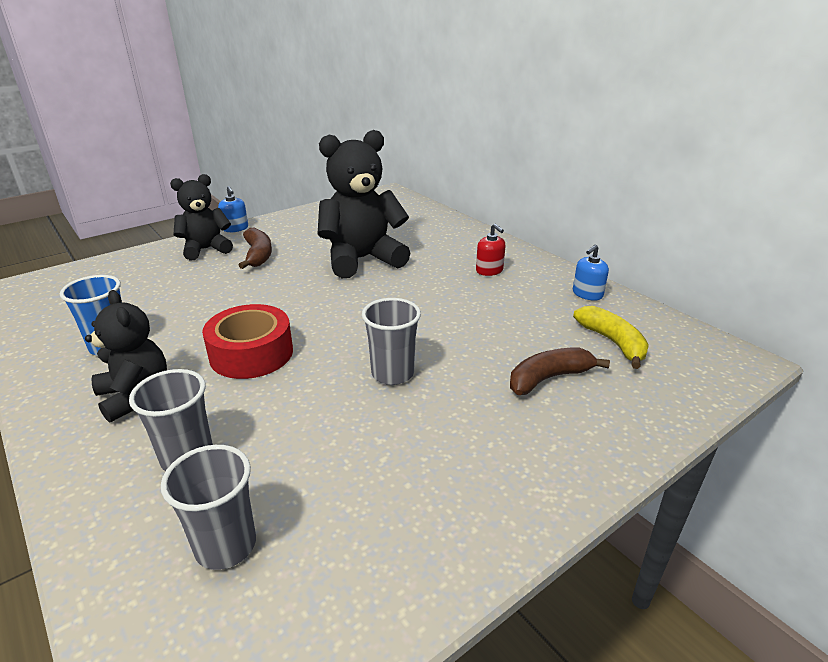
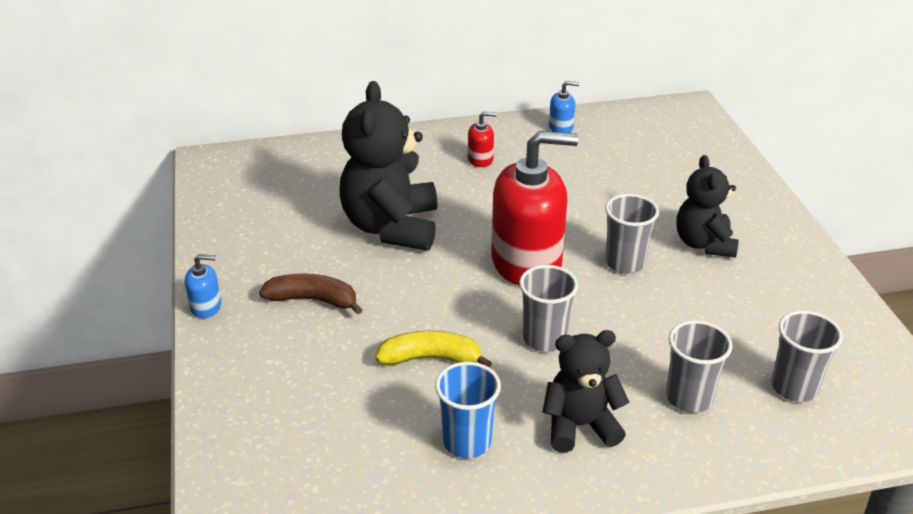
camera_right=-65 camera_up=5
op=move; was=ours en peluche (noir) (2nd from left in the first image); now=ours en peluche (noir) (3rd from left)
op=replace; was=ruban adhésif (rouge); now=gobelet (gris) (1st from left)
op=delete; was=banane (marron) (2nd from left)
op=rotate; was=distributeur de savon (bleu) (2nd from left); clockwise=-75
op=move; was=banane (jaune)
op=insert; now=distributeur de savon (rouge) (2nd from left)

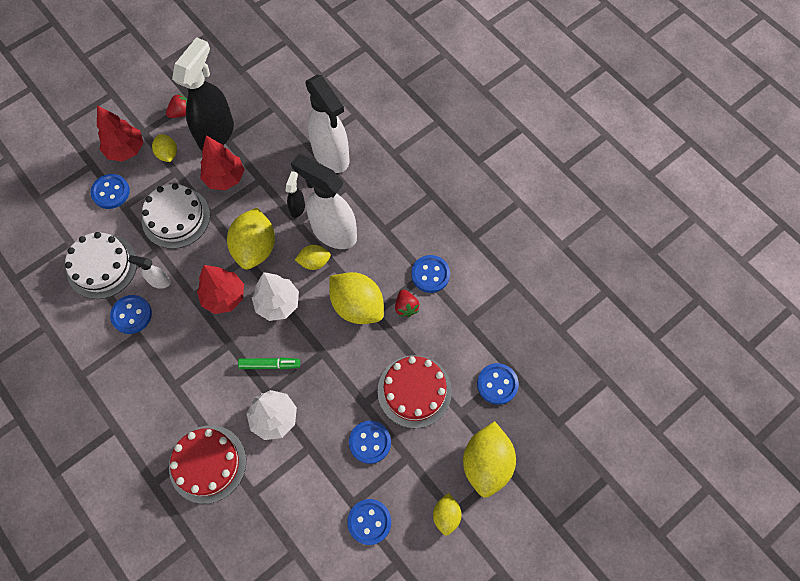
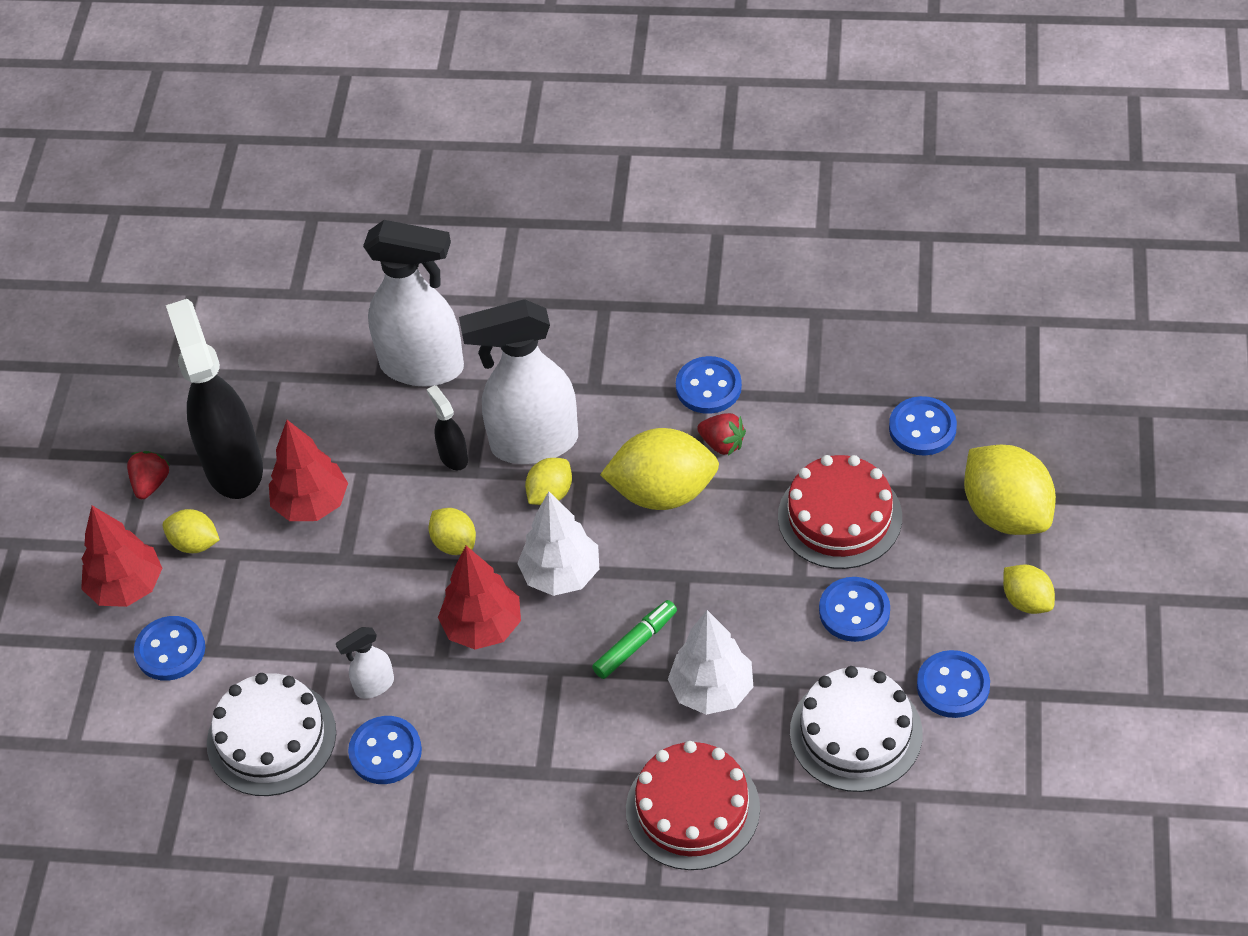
camera_right=-40 camera_up=-15
op=move; was=gâteau (blanc) (2nd from left)
op=resize; was=citron (jaune) (2nd from left); ratio=0.54

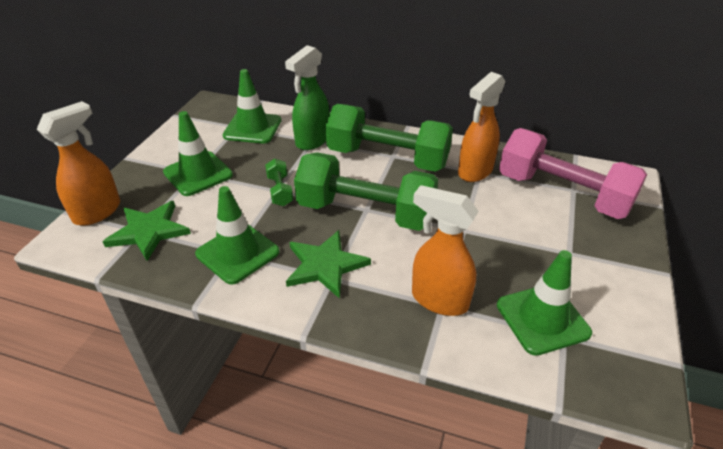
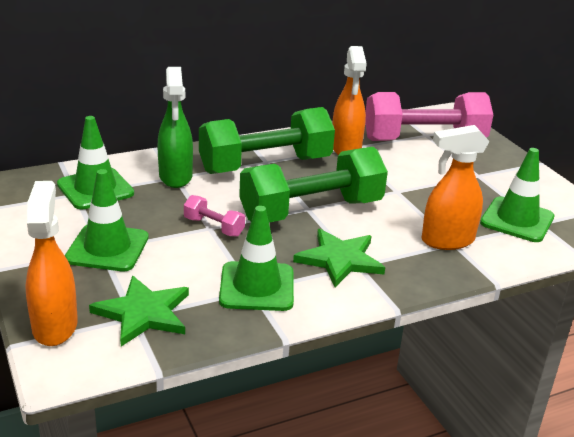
camera_right=-45 camera_up=-10
op=recolor; was=haltère (vert) (1st from left); now=haltère (rose) (1st from left)

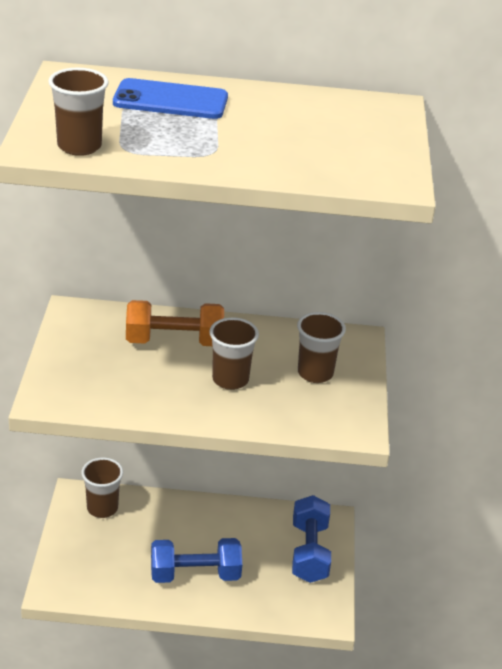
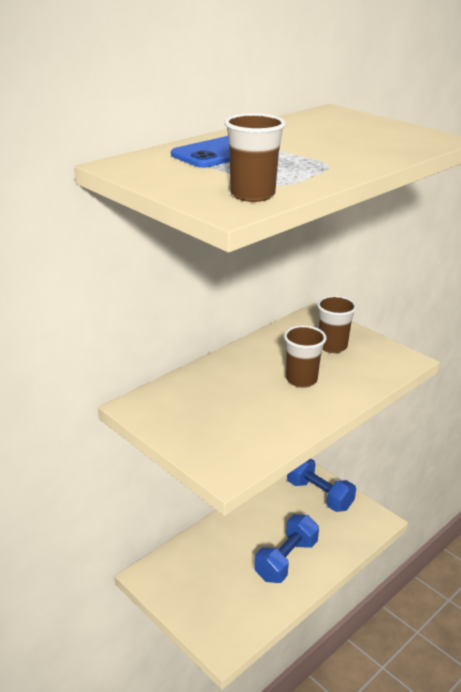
camera_right=-45 camera_up=-5
op=delete; was=gobelet (marron) (2nd from left)
op=delete; was=haltère (orange)

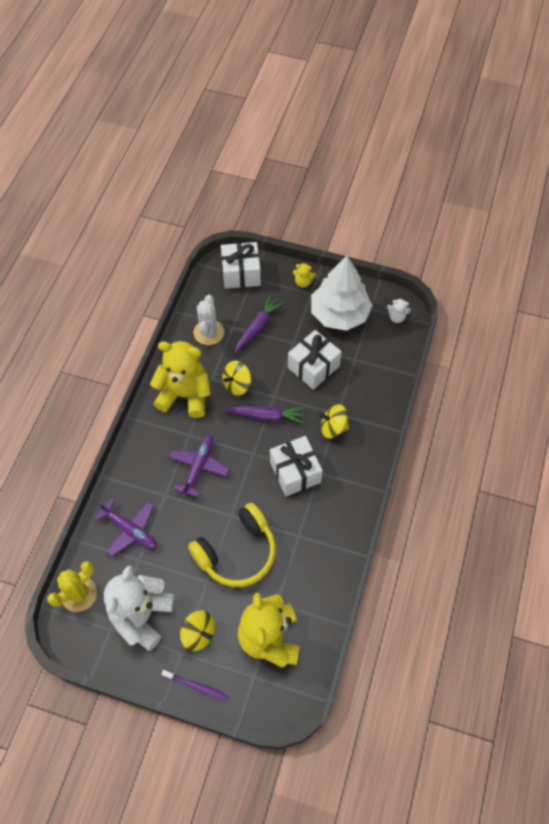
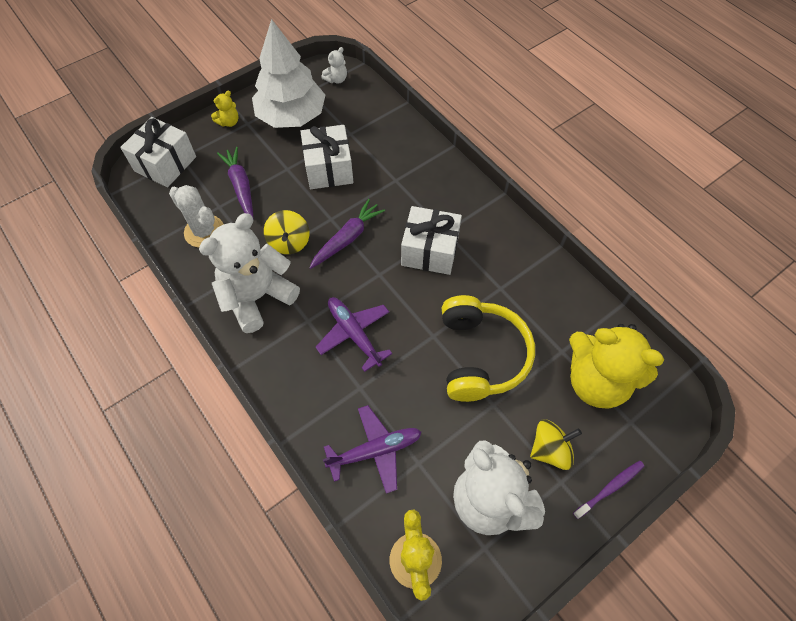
camera_right=-55 camera_up=0
op=recolor; was=ours en peluche (jaune) (1st from left); now=ours en peluche (blanc) (1st from left)
op=delete; was=toupie (jaune) (3rd from left)

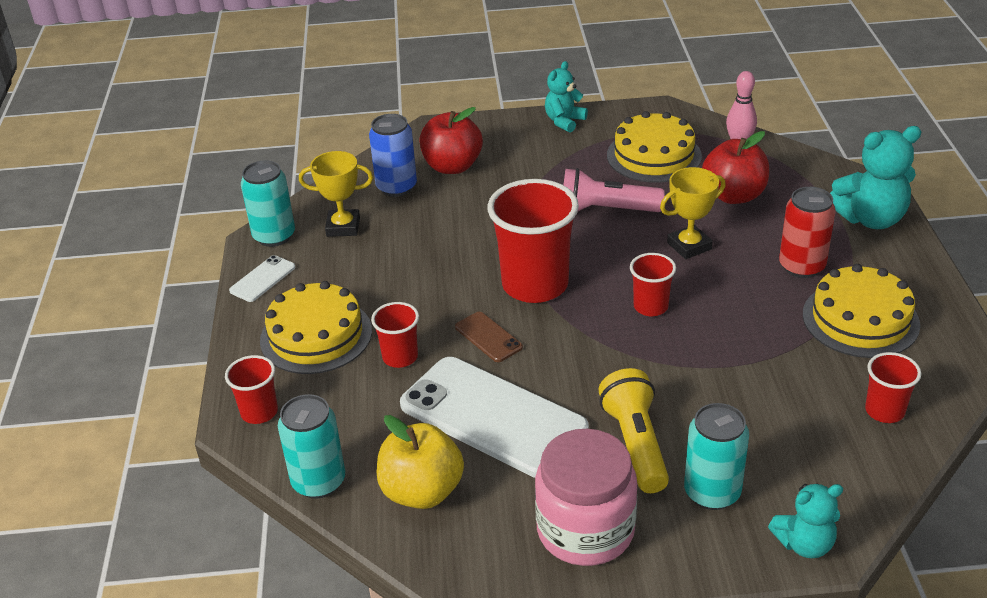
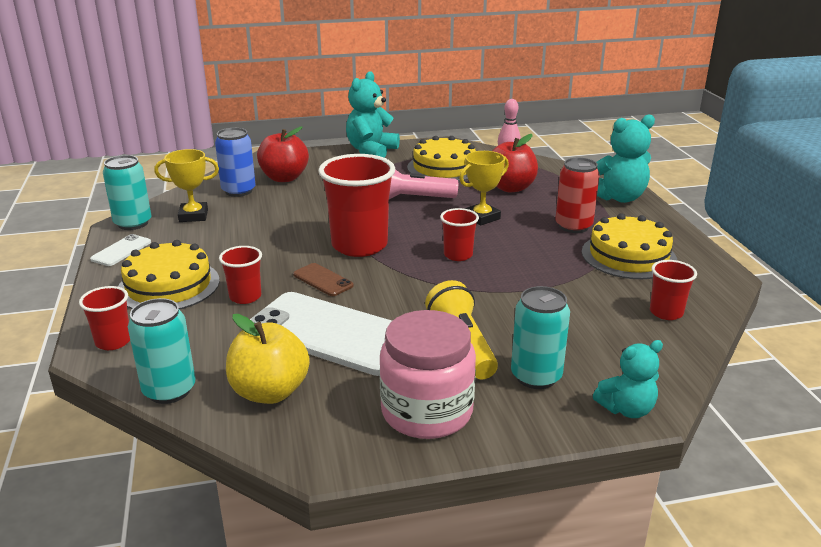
camera_right=-10 camera_up=-10
op=resize; was=ours en peluche (turquoise) (1st from left); ratio=1.61

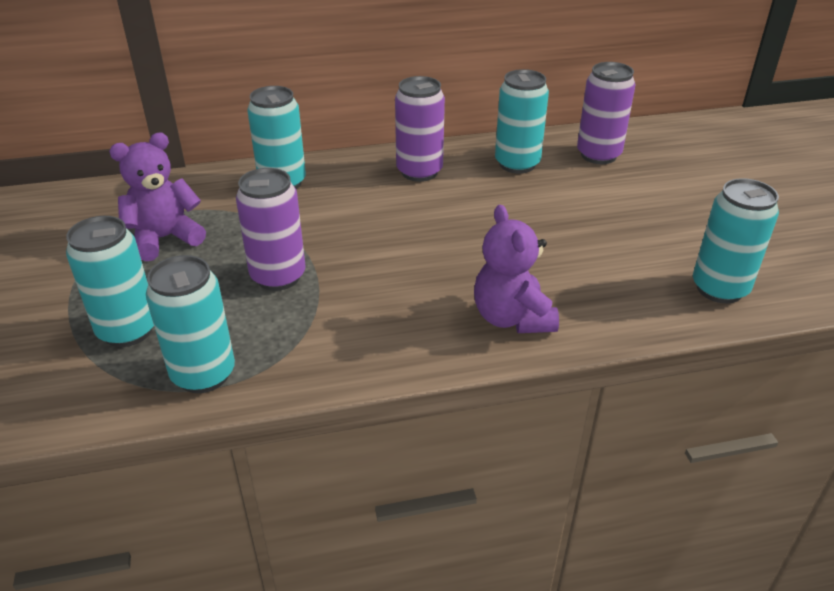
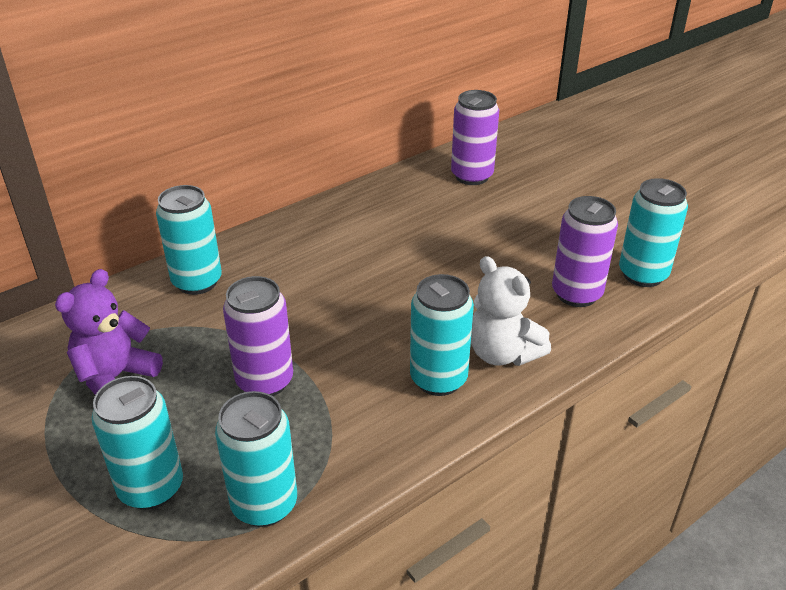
camera_right=-25 camera_up=0
op=move; was=canette (violet) (2nd from left in the first image); now=canette (violet) (3rd from left)
op=recolor; was=ours en peluche (violet) (2nd from left); now=ours en peluche (blanc)
op=move; was=canette (turquoise) (4th from left)

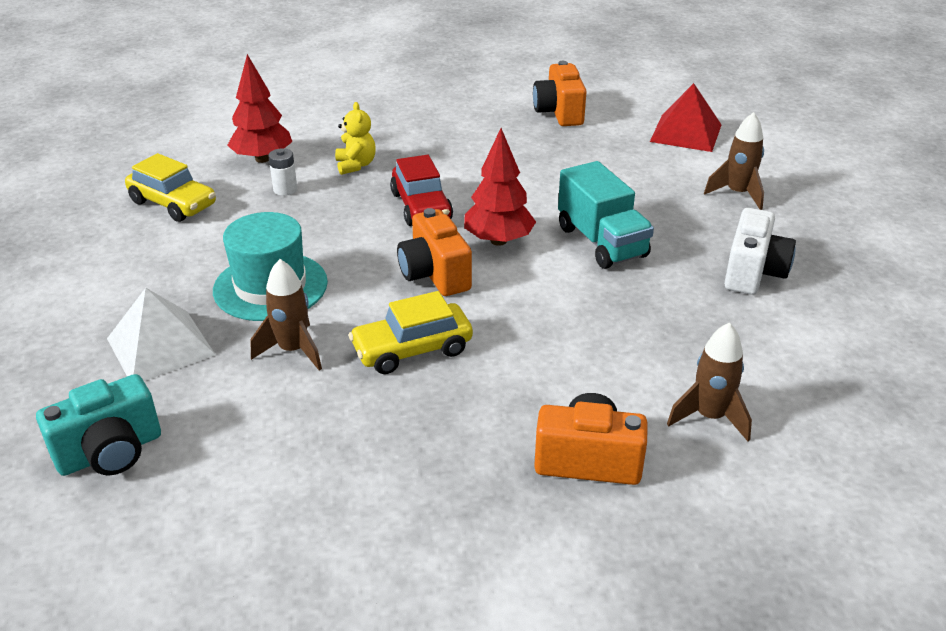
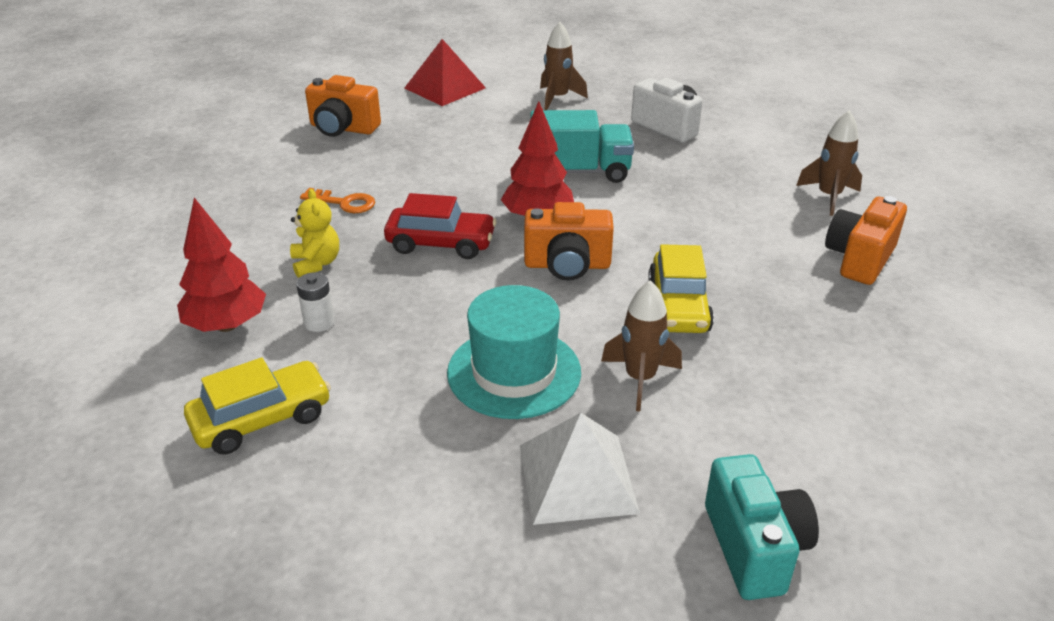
camera_right=-65 camera_up=0
op=rotate; was=ours en peluche (jaune); clockwise=60
op=insert; now=clé (orange)

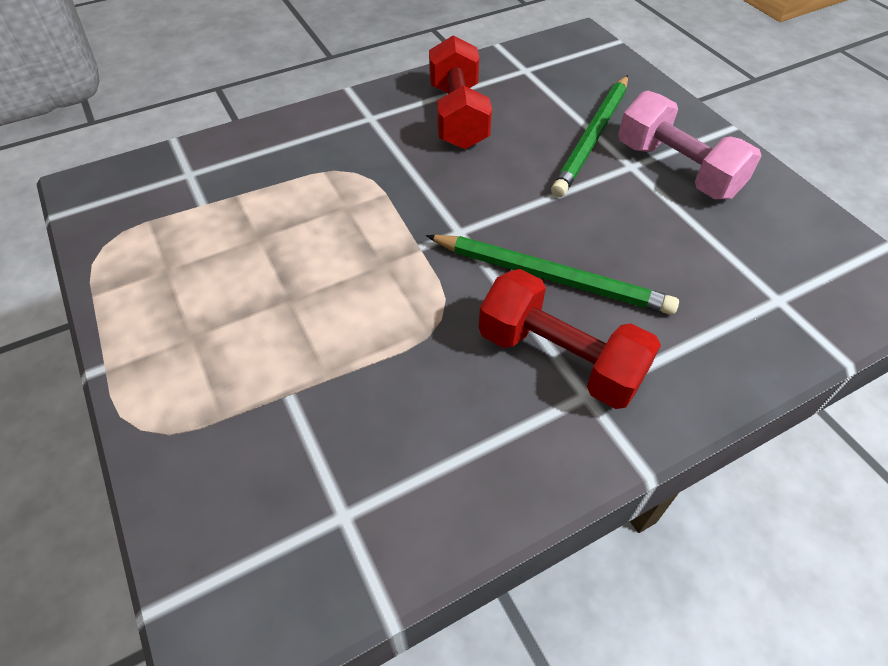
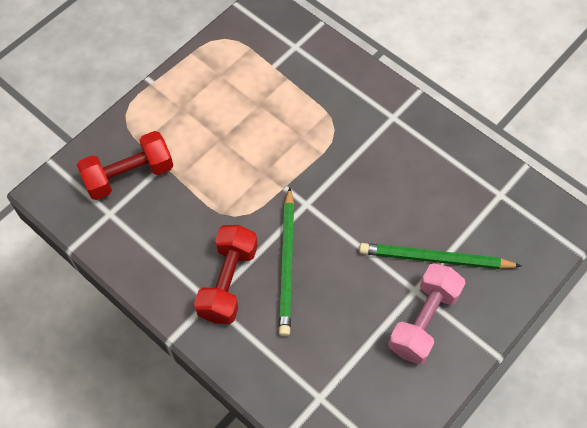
camera_right=70 camera_up=10
op=move; was=haltère (rouge) (1st from left)

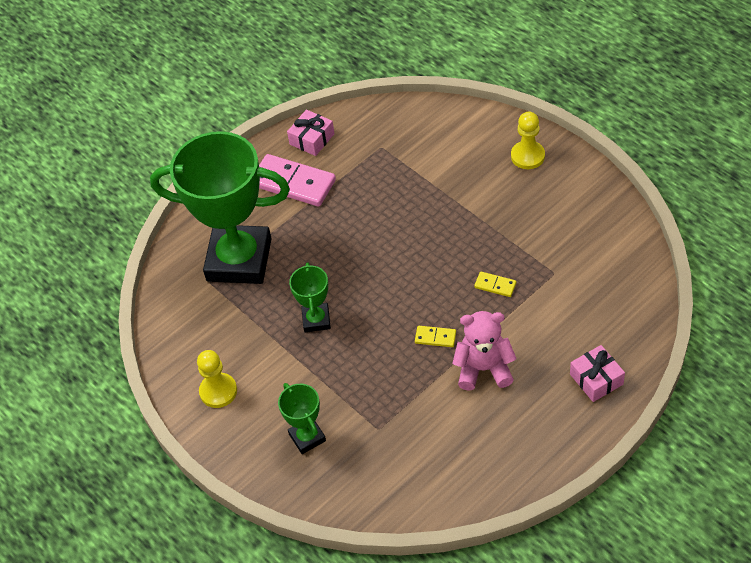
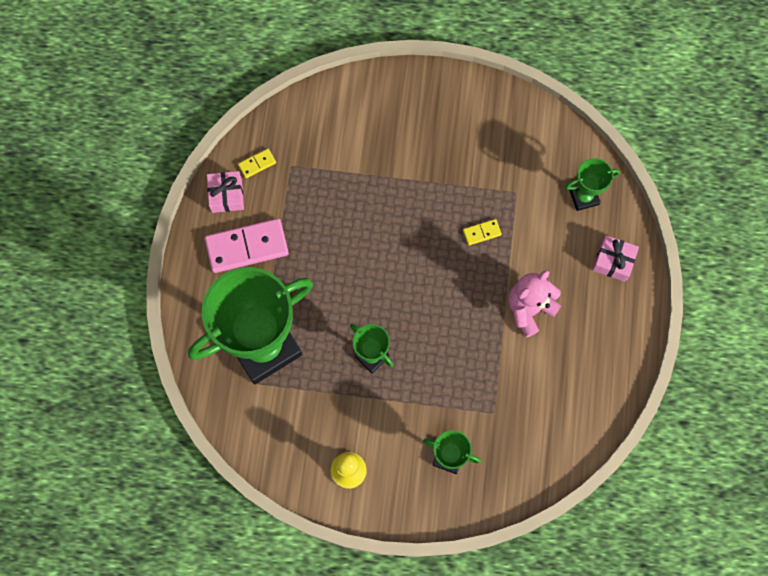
camera_right=-45 camera_up=20
op=move; was=domino (jaune) (1st from left)
op=delete; was=pion (jaune) (2nd from left)
op=insert; now=trophée (vert) (4th from left)

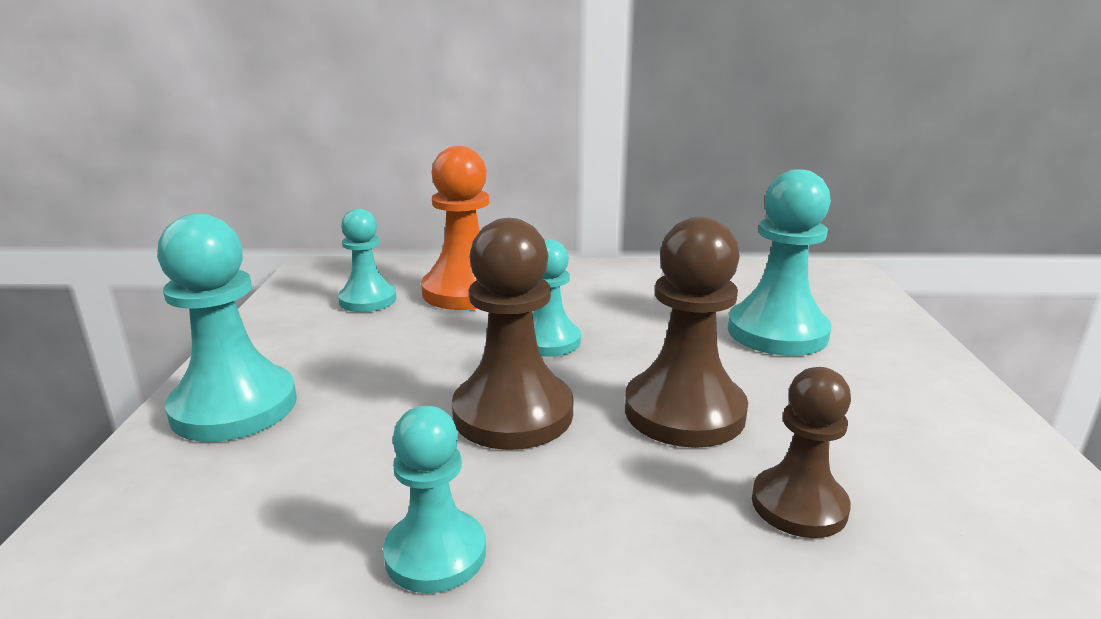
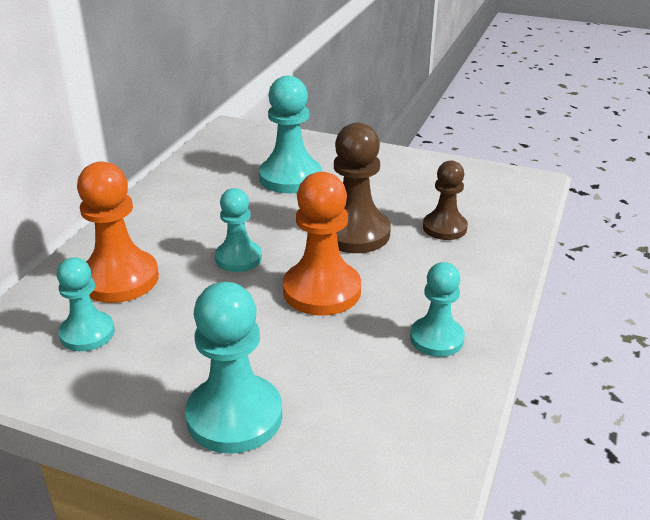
camera_right=-70 camera_up=10
op=recolor; was=pion (marron) (1st from left); now=pion (orange) (2nd from left)

